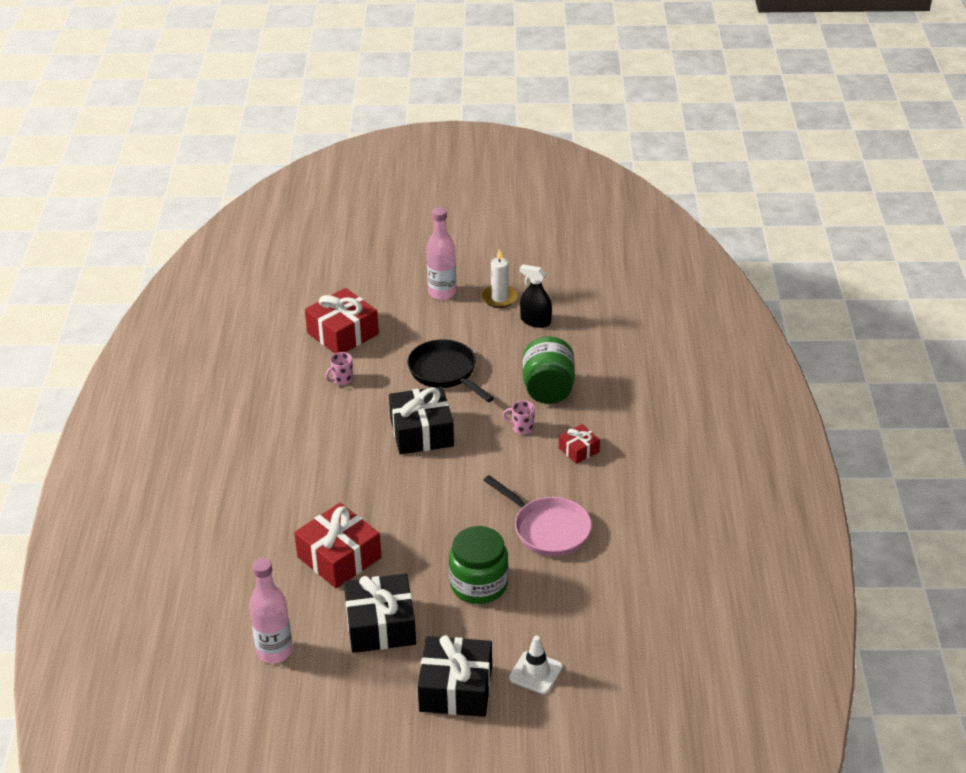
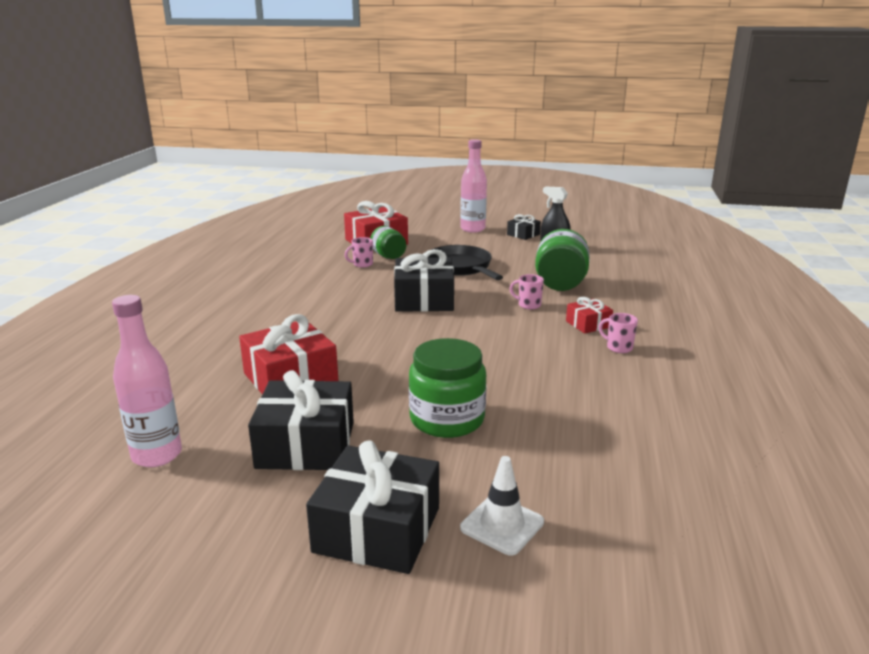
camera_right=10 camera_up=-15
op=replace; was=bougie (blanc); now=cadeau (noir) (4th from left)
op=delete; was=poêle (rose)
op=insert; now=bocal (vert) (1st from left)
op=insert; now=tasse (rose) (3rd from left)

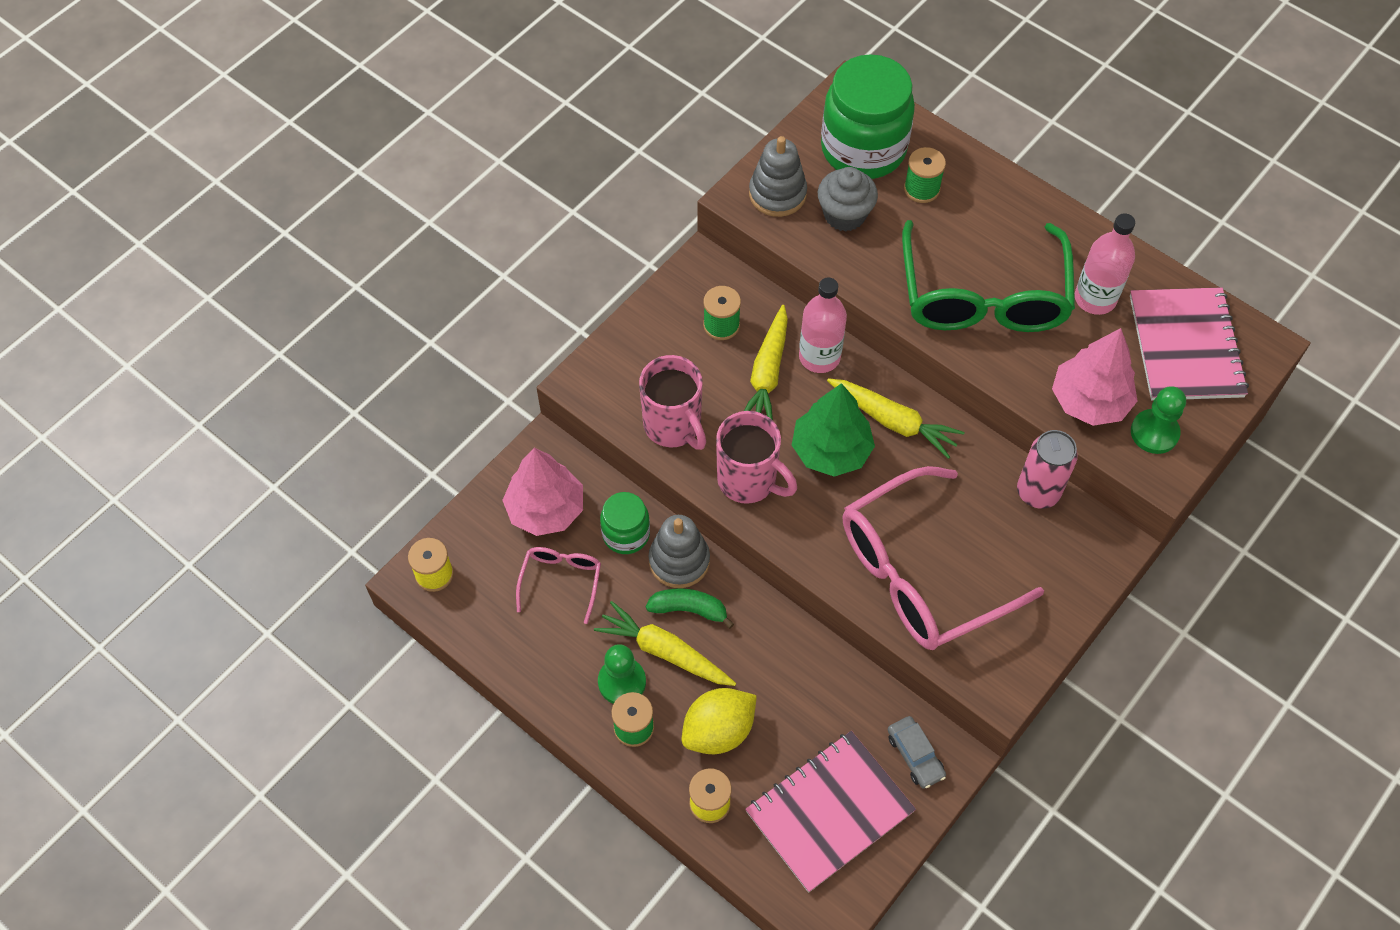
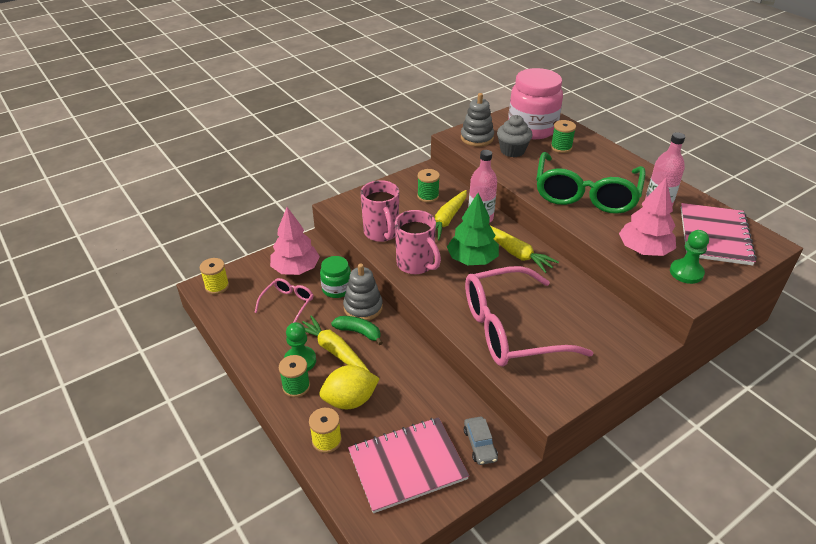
camera_right=15 camera_up=-20
op=recolor; was=bocal (vert) (2nd from left); now=bocal (rose)
op=delete; was=canette (rose)

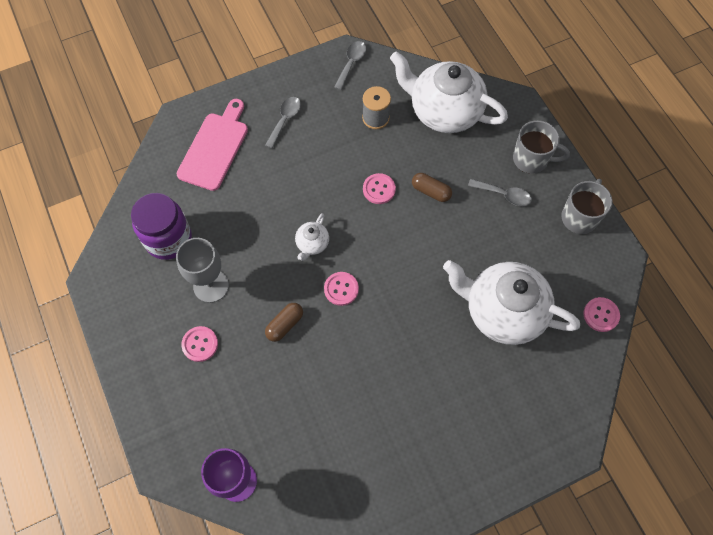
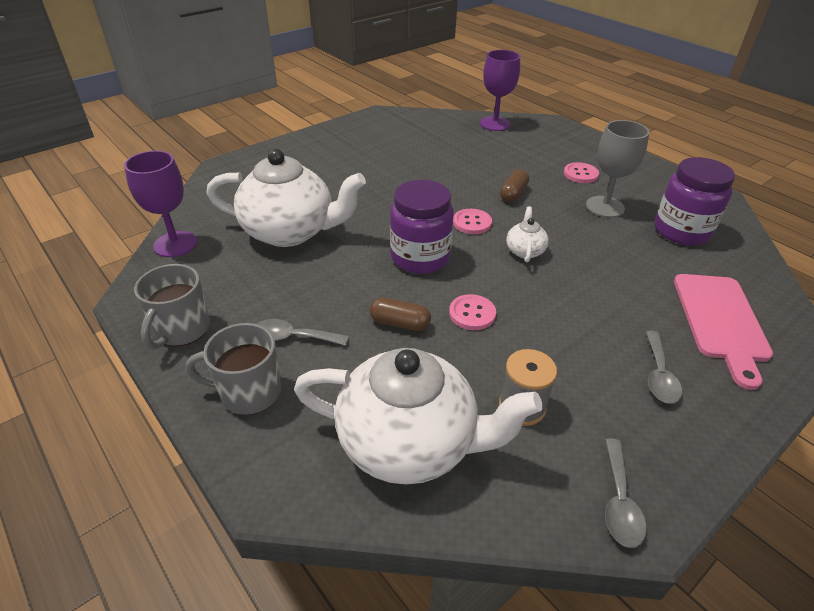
camera_right=165 camera_up=-25
op=replace; was=bouton (rose) (4th from left); now=verre à pied (violet) (1st from left)
op=insert; now=bocal (violet) (1st from left)

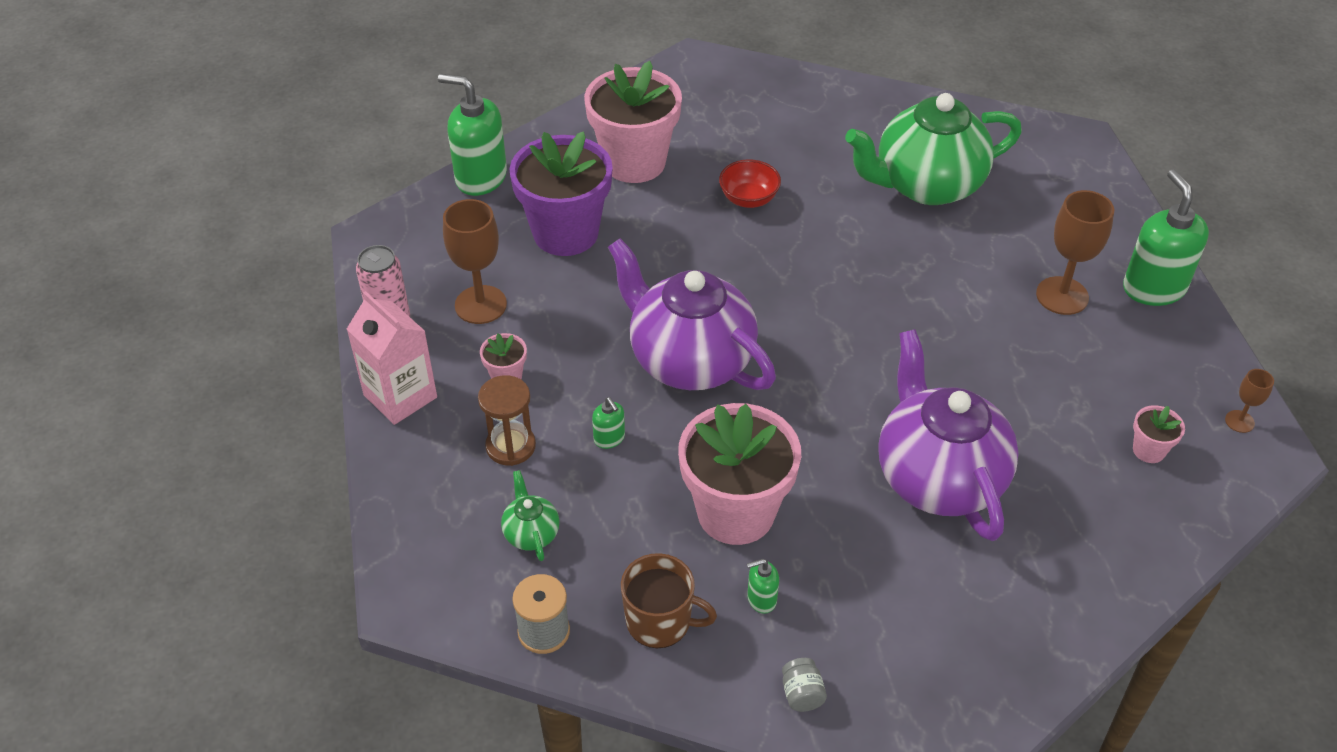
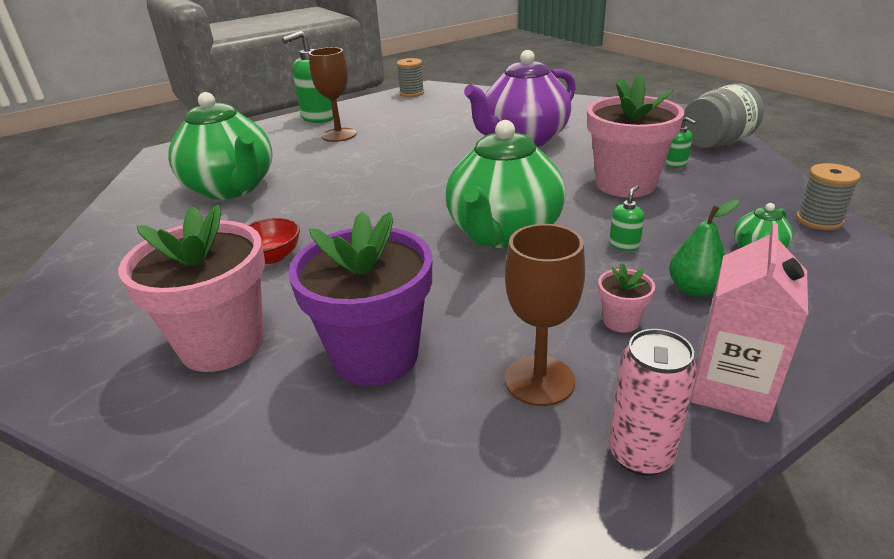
camera_right=-110 camera_up=-15
op=delete; was=distributeur de savon (vert) (1st from left)
op=replace; was=sablier (marron); now=poire (vert)
op=recolor; was=théière (violet) (1st from left); now=théière (vert) (2nd from left)
op=delete; was=tasse (marron)
op=resize; was=bocal (gris); ratio=2.34
op=delete; was=pot de fleurs (rose) (4th from left)
op=replace; was=verre à pied (marron) (3rd from left); now=bobine (gris) (1st from left)

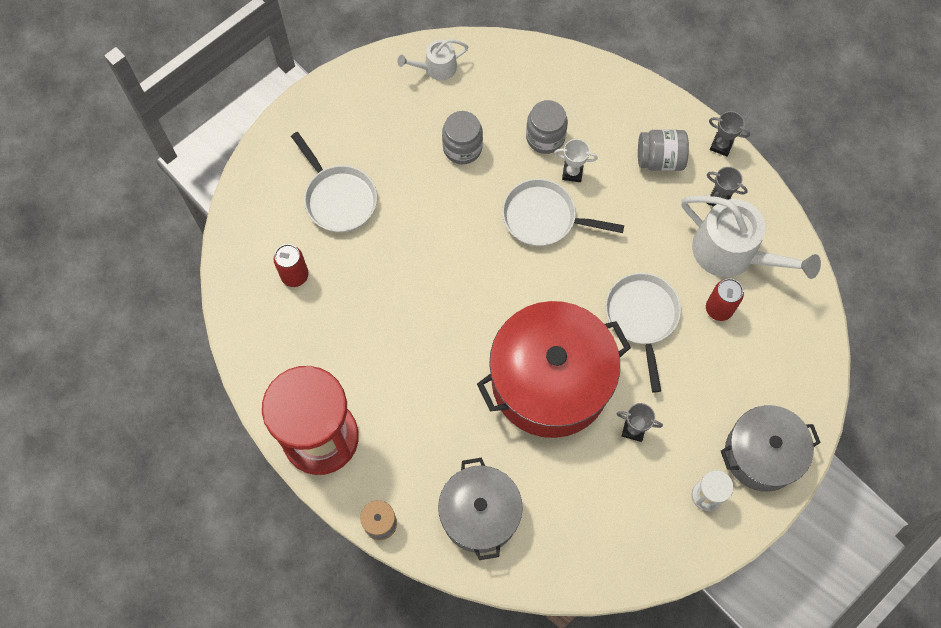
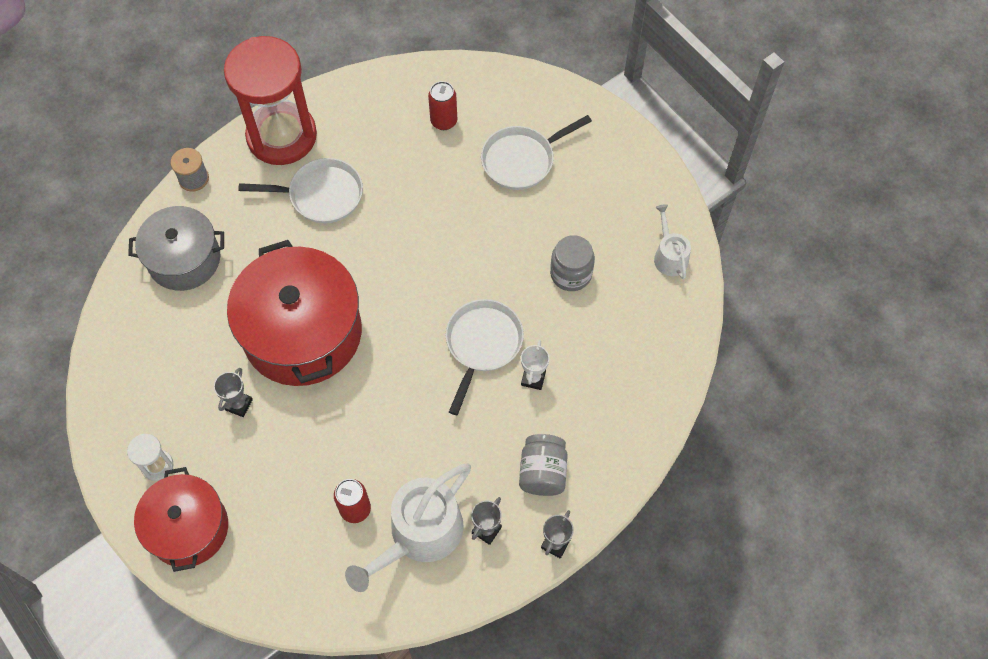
camera_right=95 camera_up=-5
op=delete; was=bocal (gris) (2nd from left)
op=move; was=poêle (blanc) (3rd from left in the first image); now=poêle (blanc) (1st from left)
op=recolor; was=marmite (gris) (2nd from left); now=marmite (rouge) (1st from left)

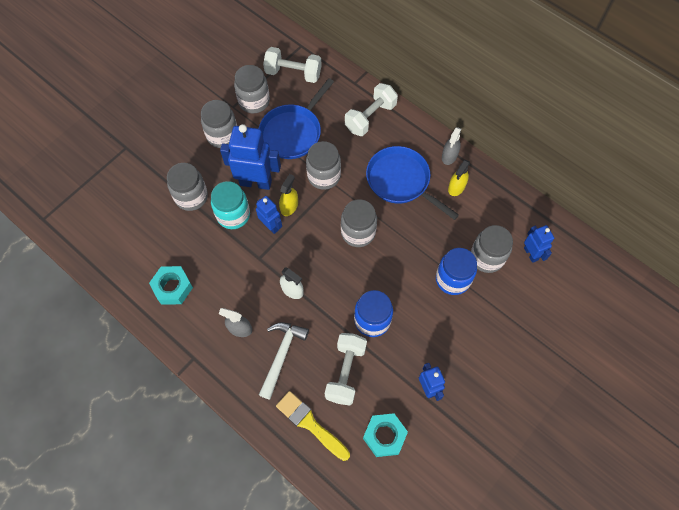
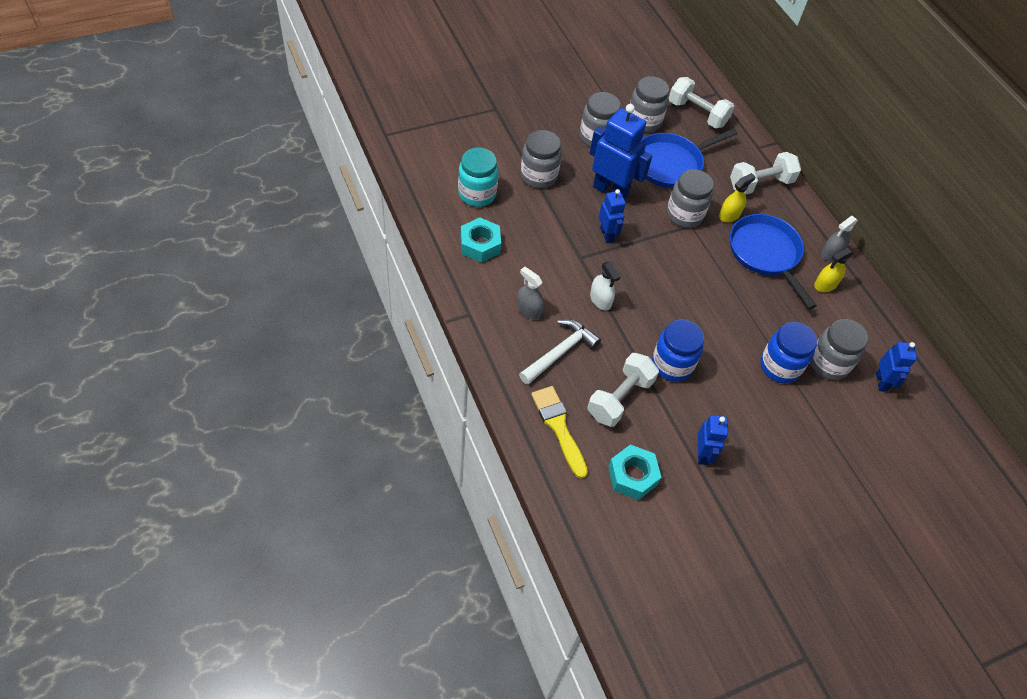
camera_right=20 camera_up=-10
op=move; was=bocal (turquoise)
op=move; was=vaporisateur (jaune) (1st from left)
op=delete; was=bocal (gris) (5th from left)

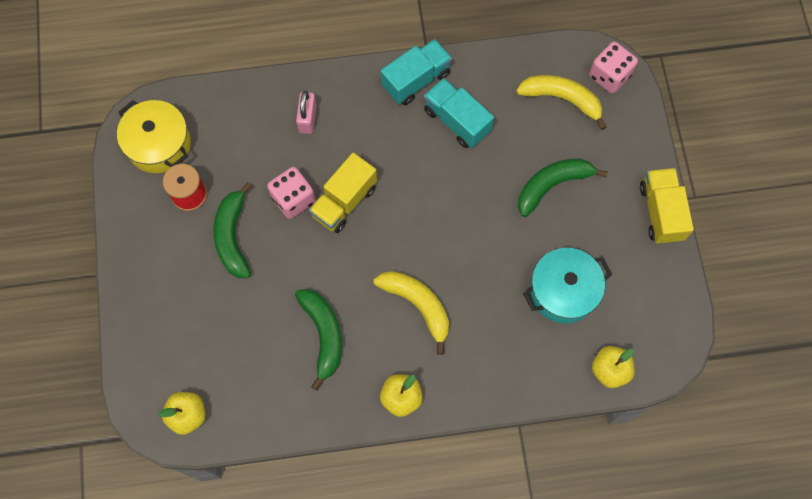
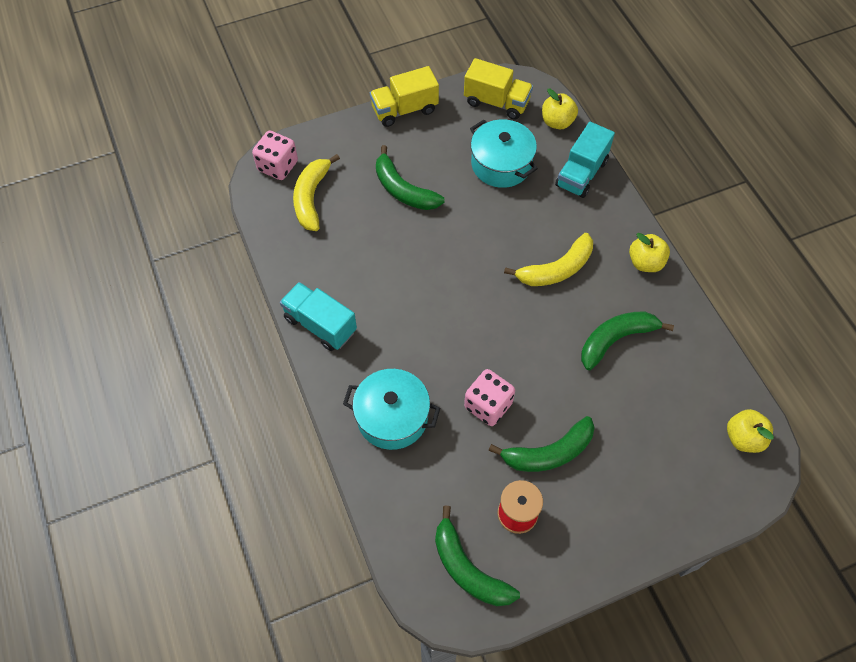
camera_right=-105 camera_up=-10
op=replace; was=marmite (jaune); now=banane (vert) (2nd from left)
op=replace; was=cadenas (rose); now=marmite (turquoise) (1st from left)
op=move; was=camion (jaune) (1st from left in the first image); now=camion (jaune) (2nd from left)
op=rotate; was=banane (jaune) (1st from left in the first image); clockwise=-150
op=move; was=camion (turquoise) (2nd from left)

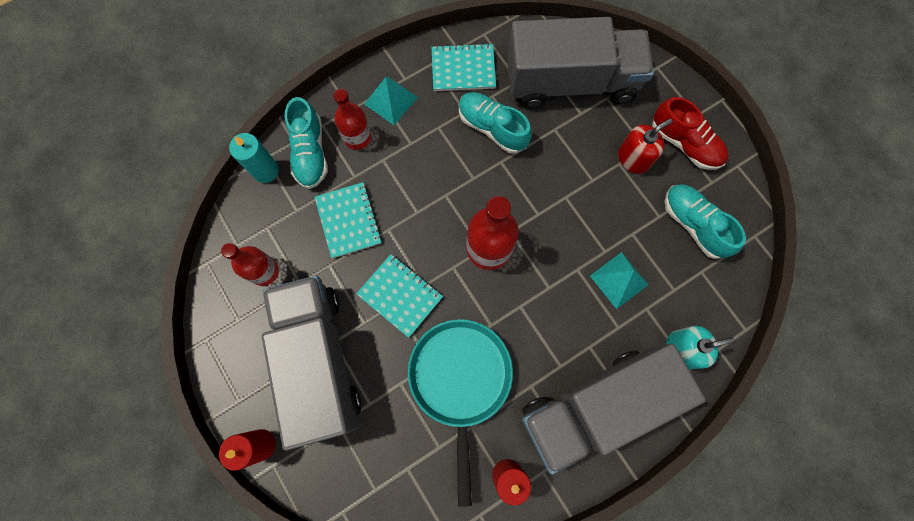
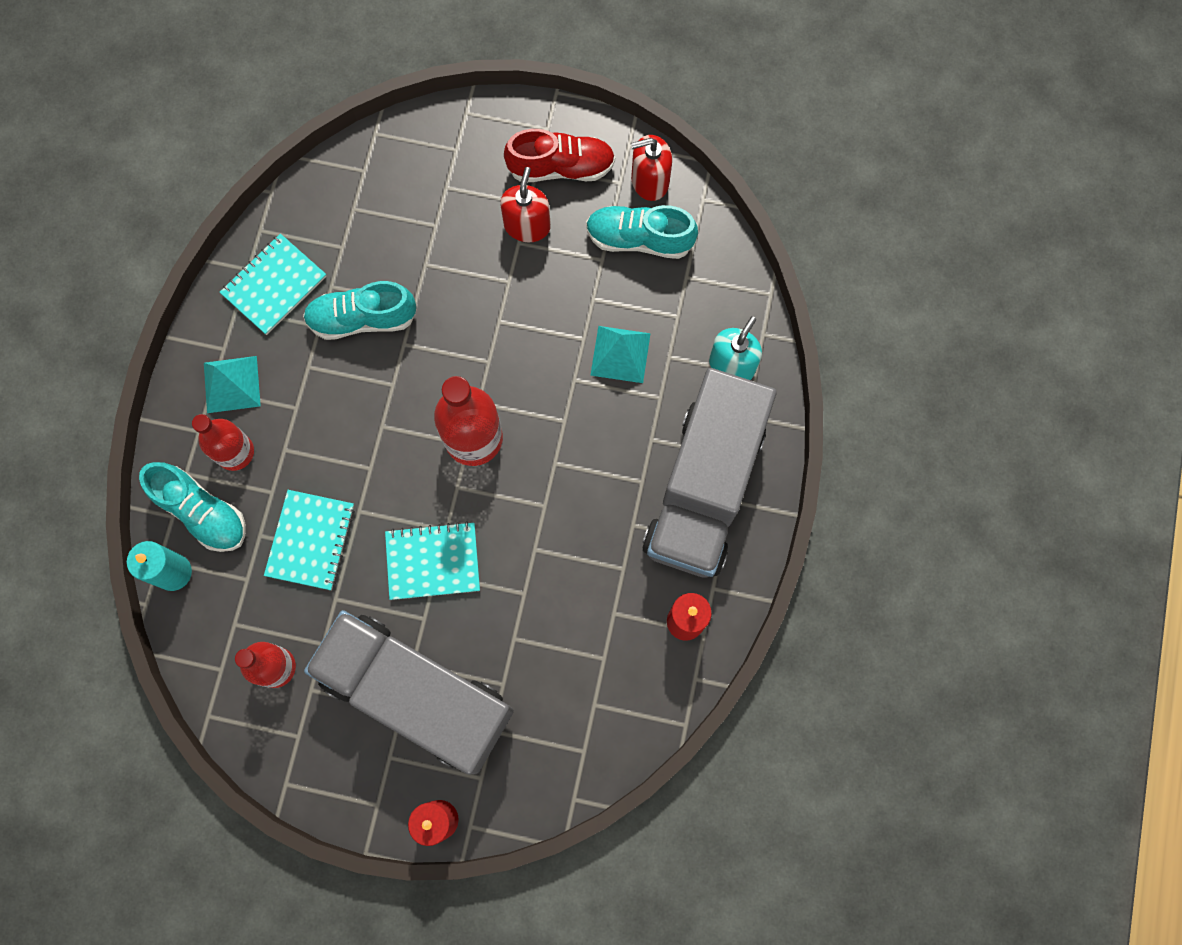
camera_right=-45 camera_up=0
op=rotate; was=carnet (turquoise) (1st from left in the first image); clockwise=75
op=delete; was=poêle (turquoise)
op=delete; was=camion (gris) (2nd from left)
op=insert; now=distributeur de savon (rouge) (2nd from left)

